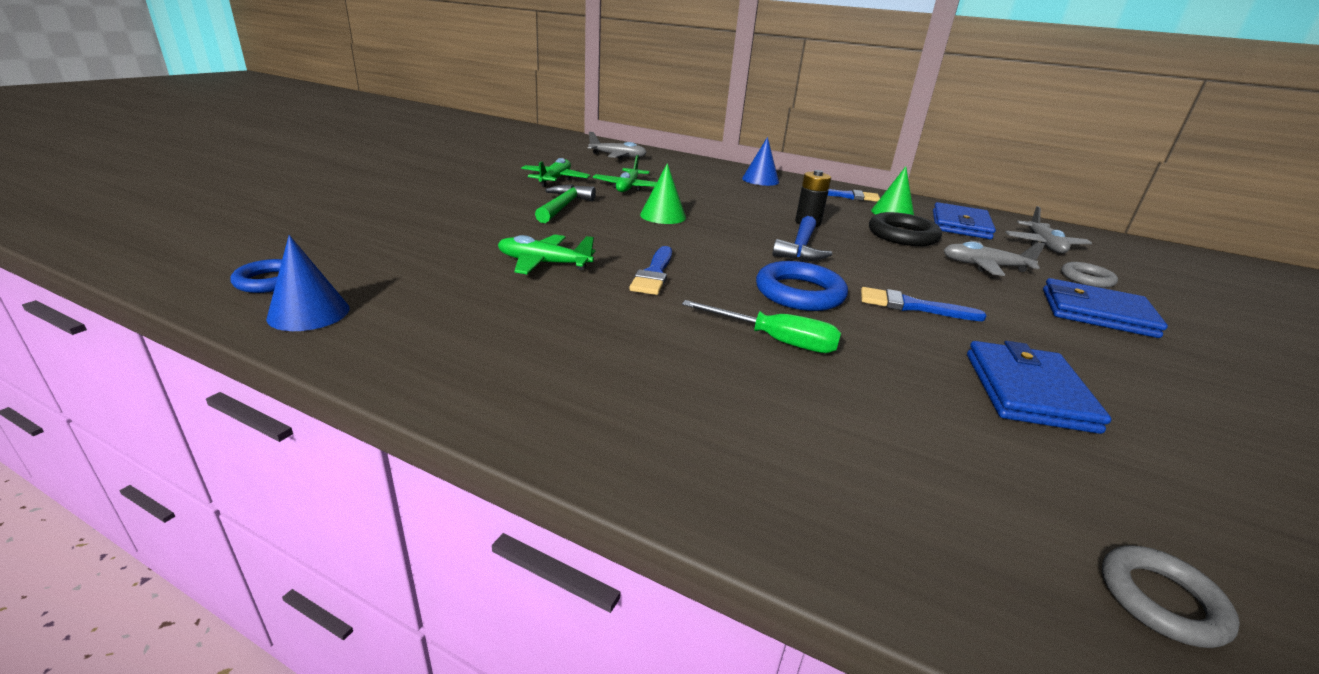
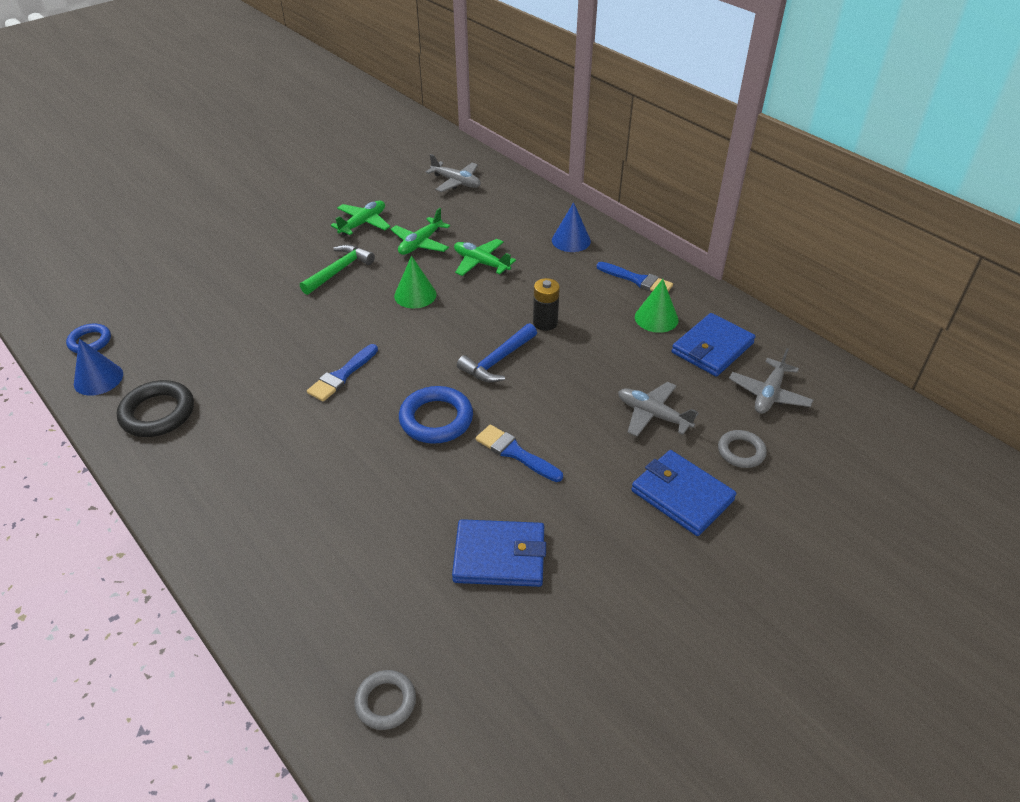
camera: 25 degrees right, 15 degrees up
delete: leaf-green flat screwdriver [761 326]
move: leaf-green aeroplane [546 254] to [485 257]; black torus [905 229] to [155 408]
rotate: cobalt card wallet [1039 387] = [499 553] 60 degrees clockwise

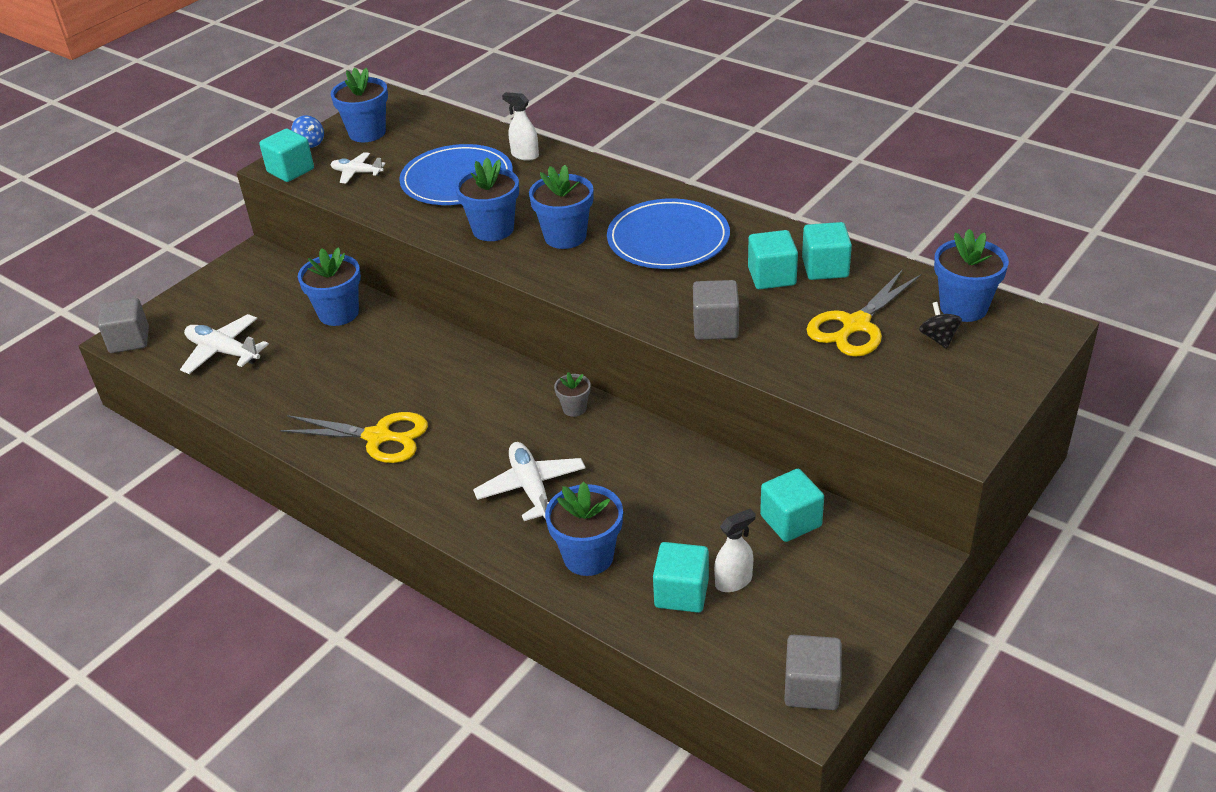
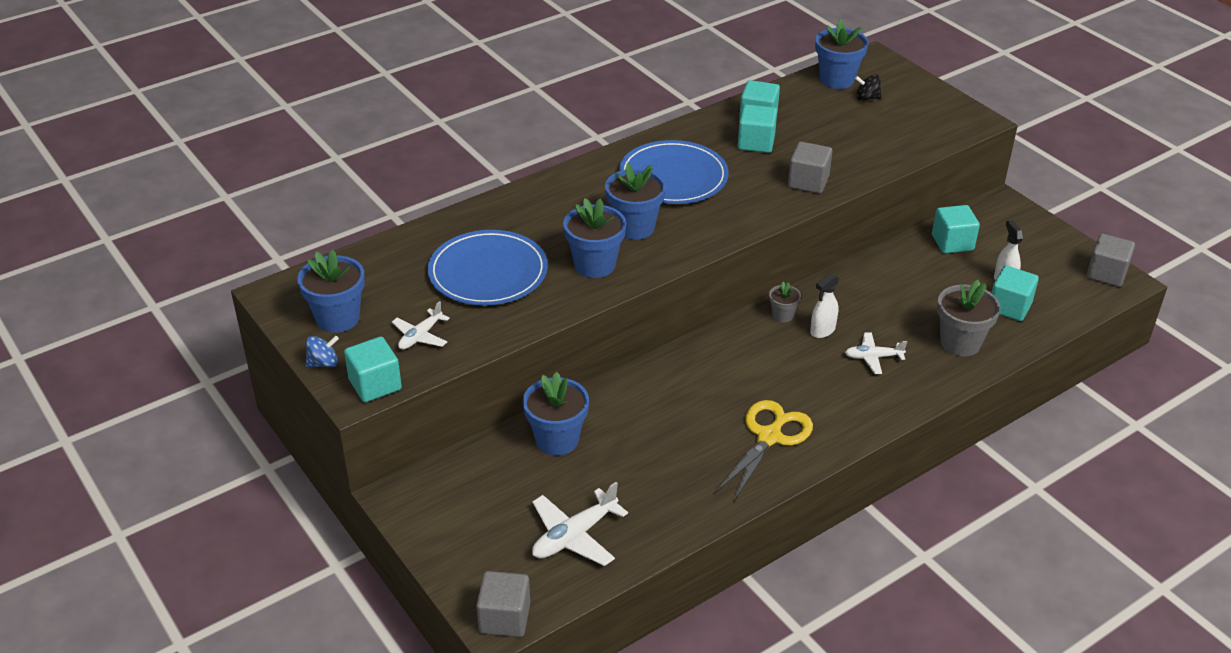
camera: 75 degrees left, 0 degrees up
delete: bright yellow shears [863 313]
move: snow-white sprayer [520 126] to [824 305]
recolor: cobalt flower pot [584 529] to gray flower pot [968 318]
resize: snow-white aeroplane [529 481] = [876 353] x0.63

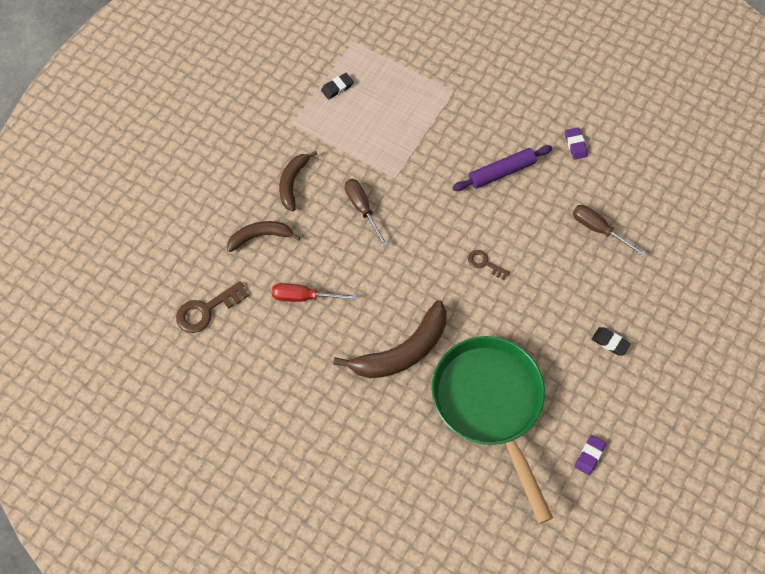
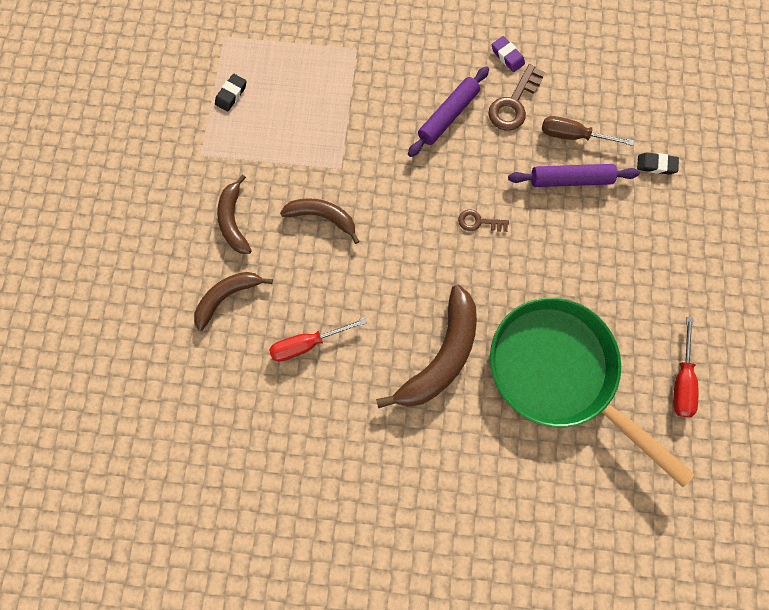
camera: 25 degrees left, 10 degrees up
insert: violet pastry roller [573 175]
move: russet key [212 307] to [517 97]; black eraser [611 341] to [658 163]
replace: russet flat screwdriver [366 213] to russet banana [320 221]; violet eraser [590 455] to scarlet flat screwdriver [685 367]

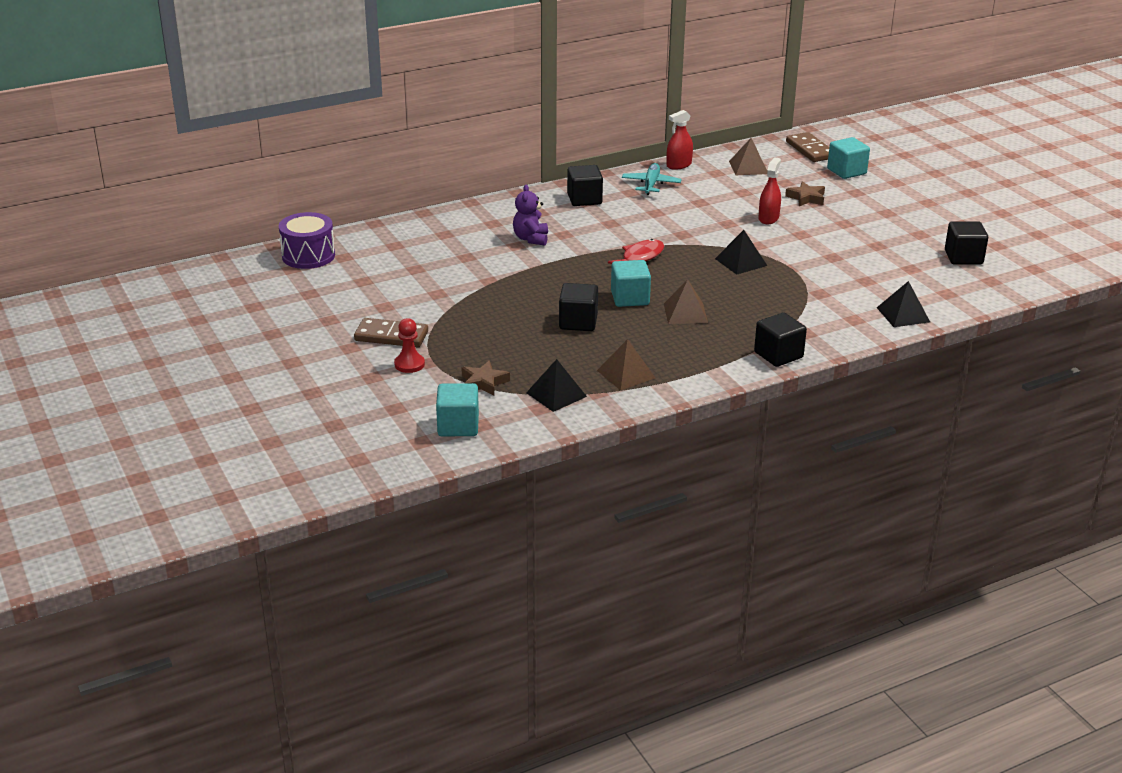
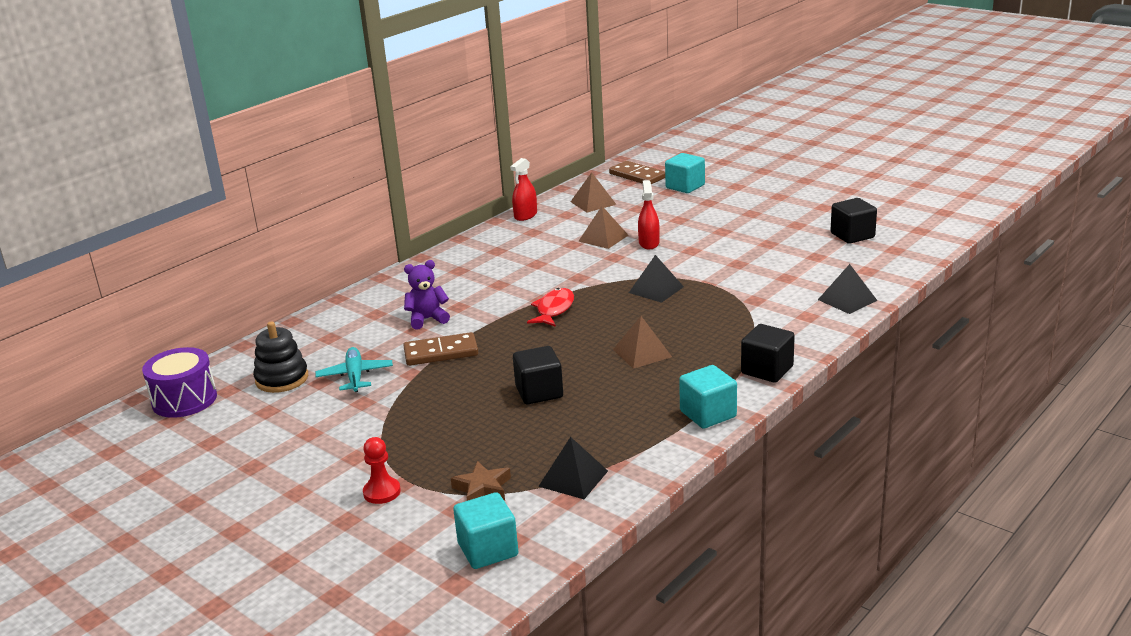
camera: 20 degrees left, 5 degrees down
delete: black block [585 185]; russet star [805 193]
insert: black ring stacker [280 357]
move: russet domino piece [391 332] to [440 349]; russet solid pyramid [626 364] to [603 227]; teal block [631 283] to [708 397]; teal aeroplane [652 179] to [354 369]
rotate: violet teddy [530 214] = [427 295] 90 degrees clockwise

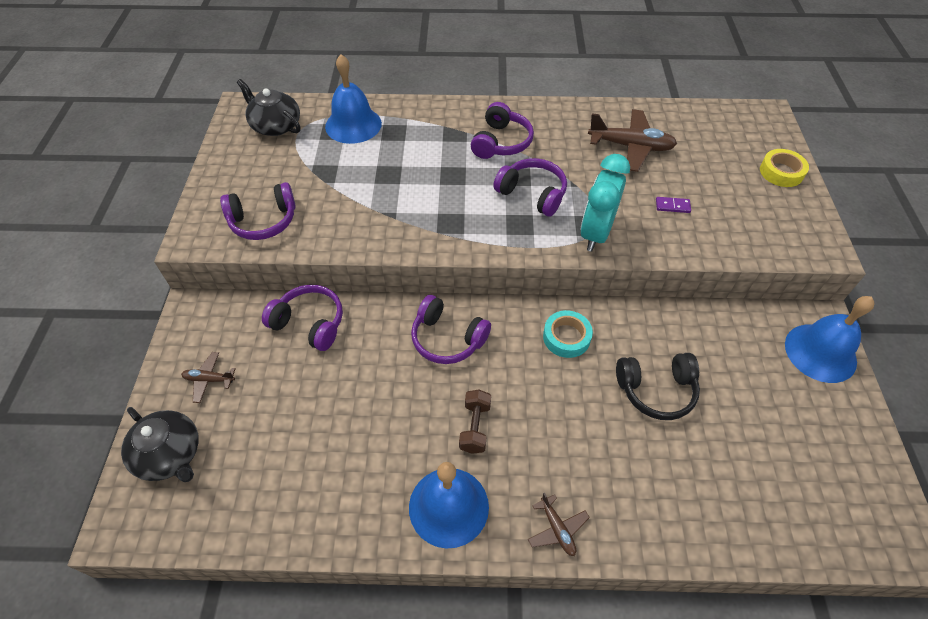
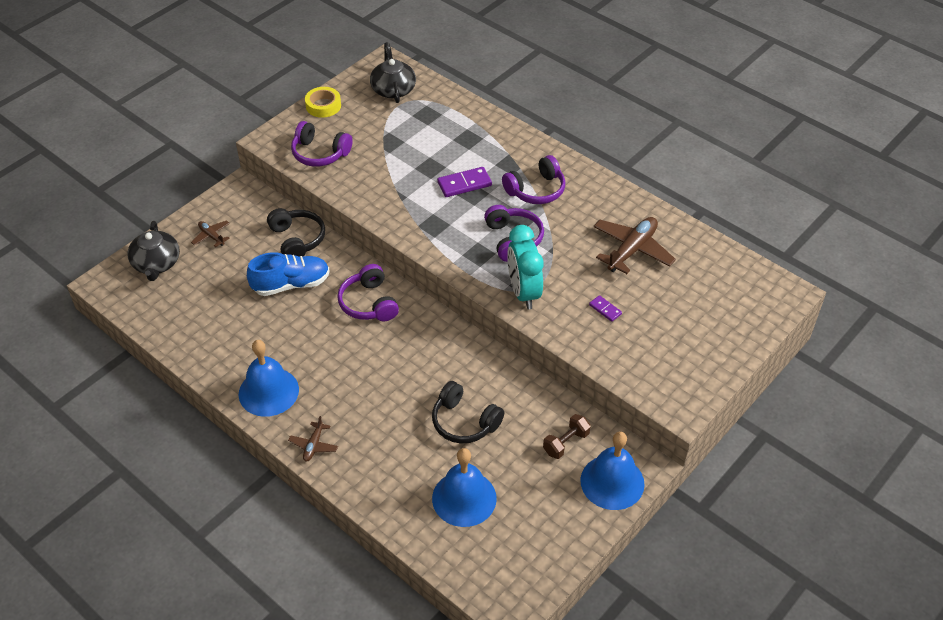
camera: 40 degrees right, 5 degrees down
delete: teal tape [568 334]
insert: cobalt sneaker [288 274]; violet domino piece [464 182]
move: cobalt bell [353 99] to [464 487]; russet dumbbell [475 422] to [567 436]; bright yellow tape [784 168] to [323 102]
recolor: violet over-ear headphones [302 318] to black over-ear headphones [296 232]
rotate: teal clock [605 203] = [525 267] 75 degrees counterclockwise; russet aeroplane [632 140] = [634 245] 105 degrees counterclockwise

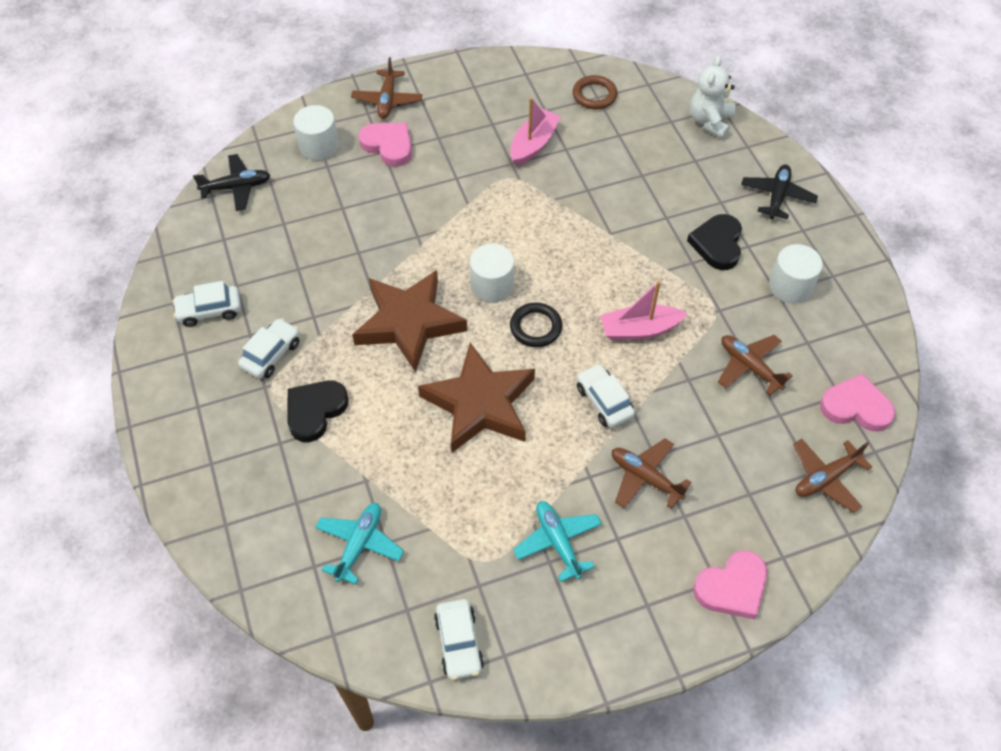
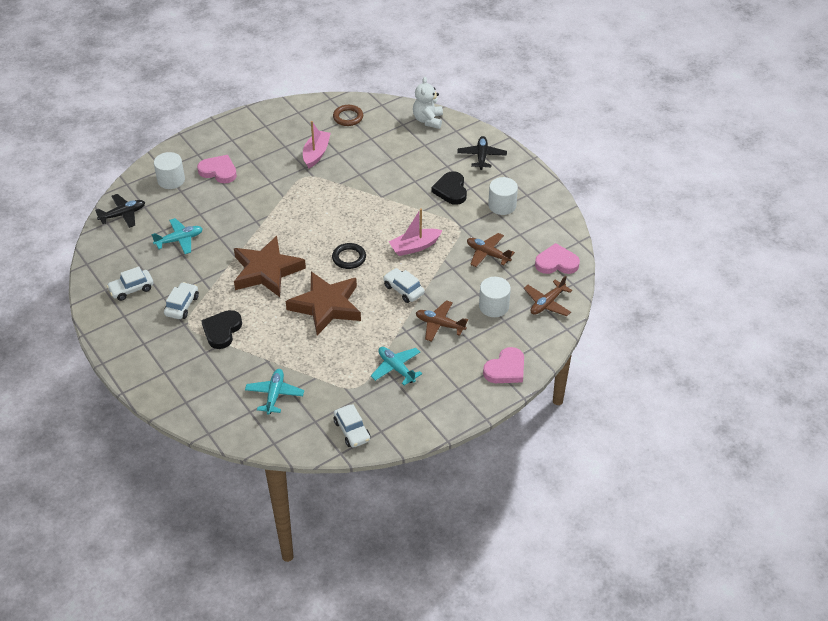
camera: 15 degrees left, 10 degrees down
delete: russet aeroplane [386 88]
insert: teal aeroplane [177 236]
move: snow-white cylinder shape [492 273] to [495 297]

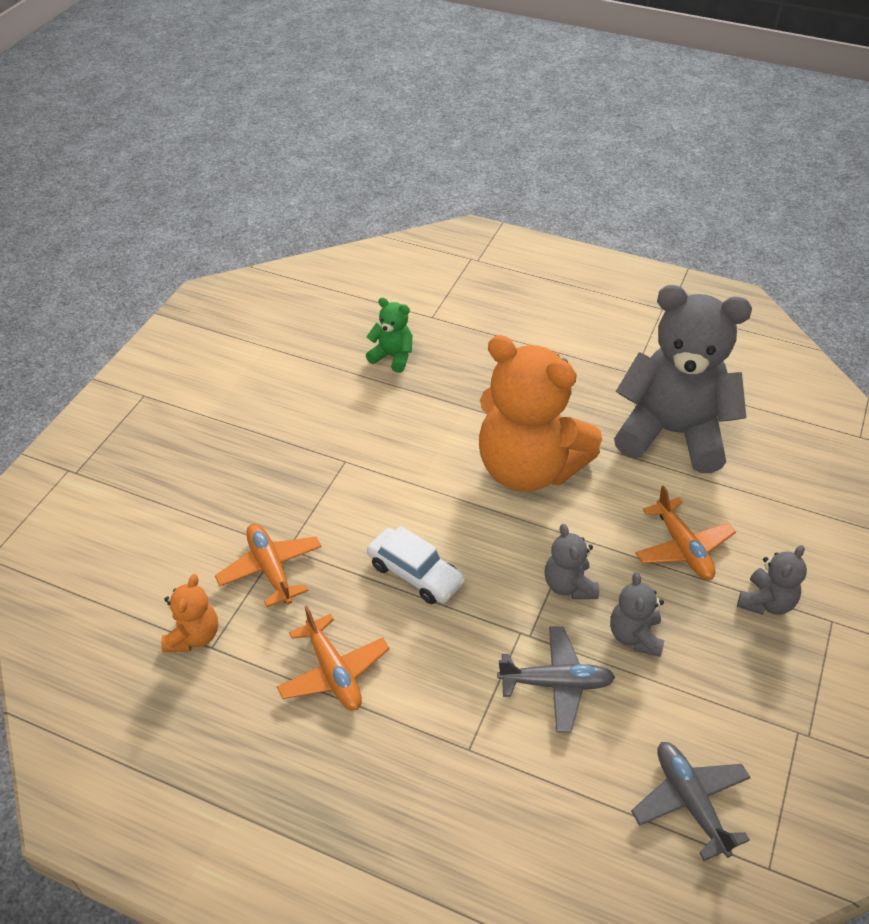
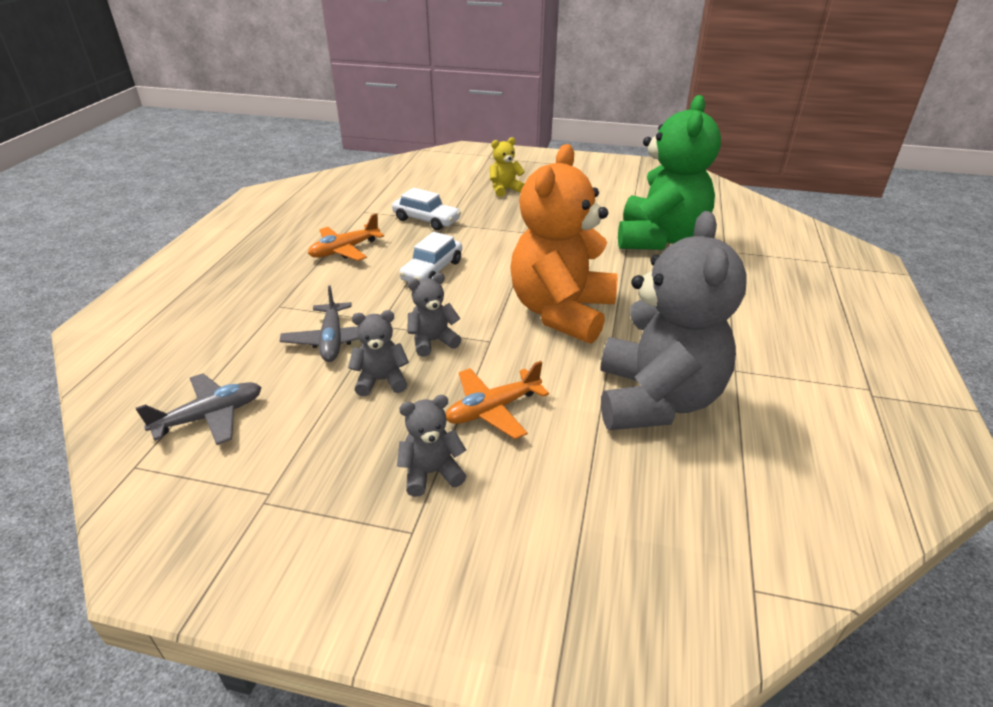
camera: 80 degrees right, 10 degrees down
delete: orange teddy [189 613]
insert: bright yellow teddy [507 167]
replace: orange aeroplane [268 565] to snow-white automobile [426 209]
rotate: gray teddy [772 580] = [431 446] 135 degrees clockwise
resize: leaf-green teddy [389 335] = [669 172] x2.33

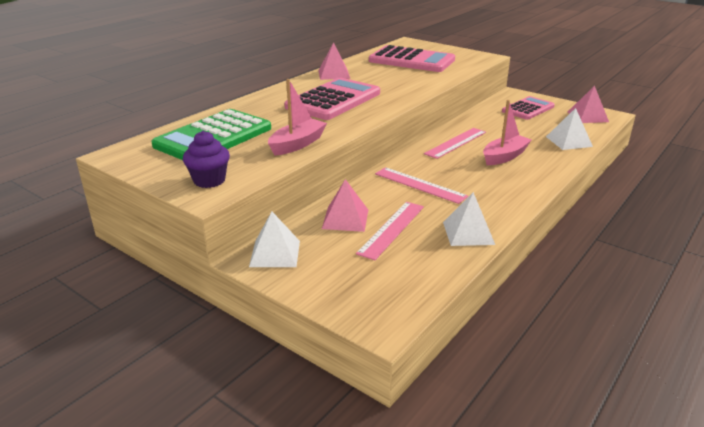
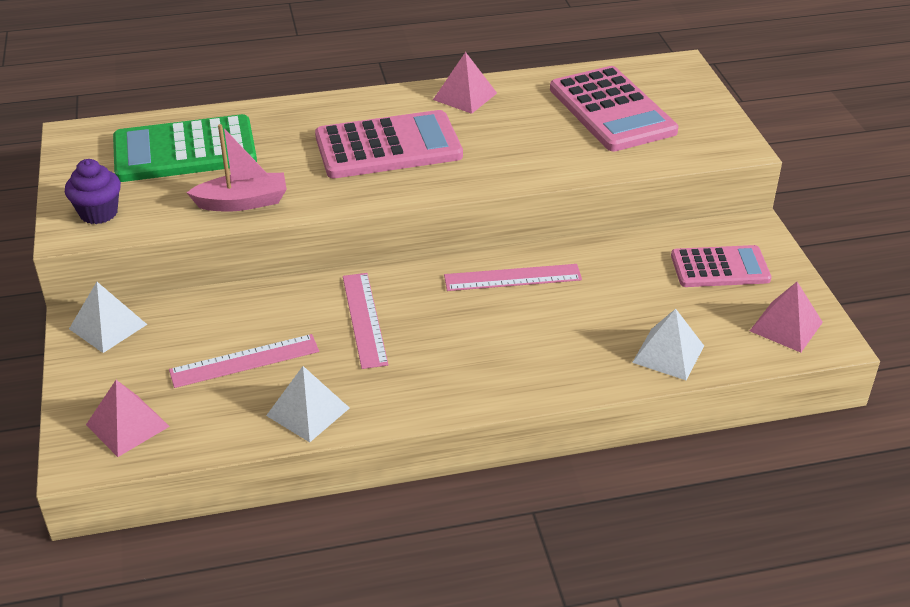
camera: 40 degrees right, 10 degrees up
delete: rose-pink toy boat [507 132]
move: rose-pink solid pyramid [345 205] to [128 418]

